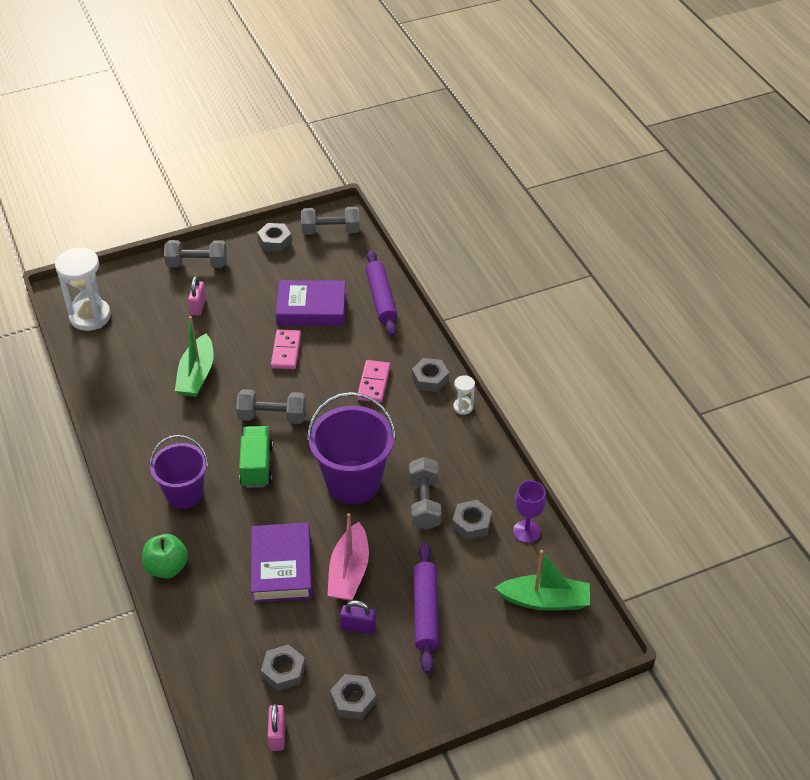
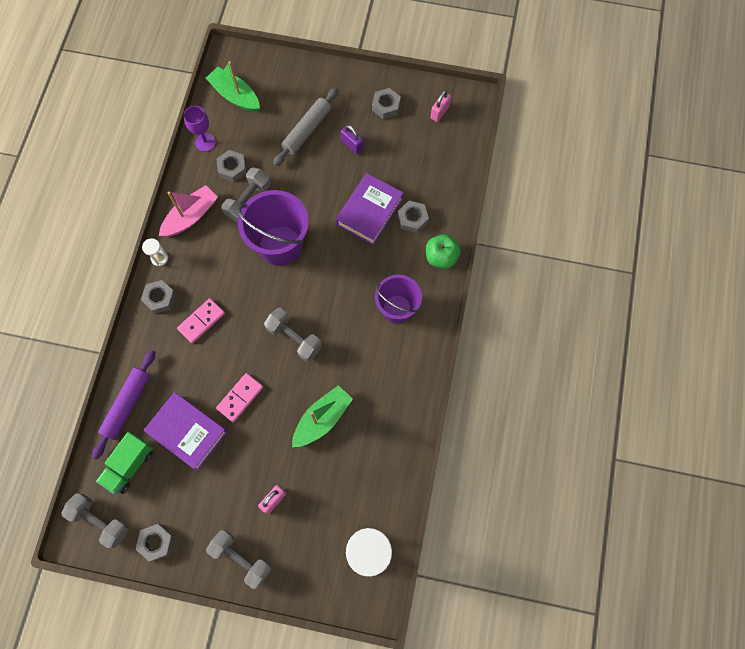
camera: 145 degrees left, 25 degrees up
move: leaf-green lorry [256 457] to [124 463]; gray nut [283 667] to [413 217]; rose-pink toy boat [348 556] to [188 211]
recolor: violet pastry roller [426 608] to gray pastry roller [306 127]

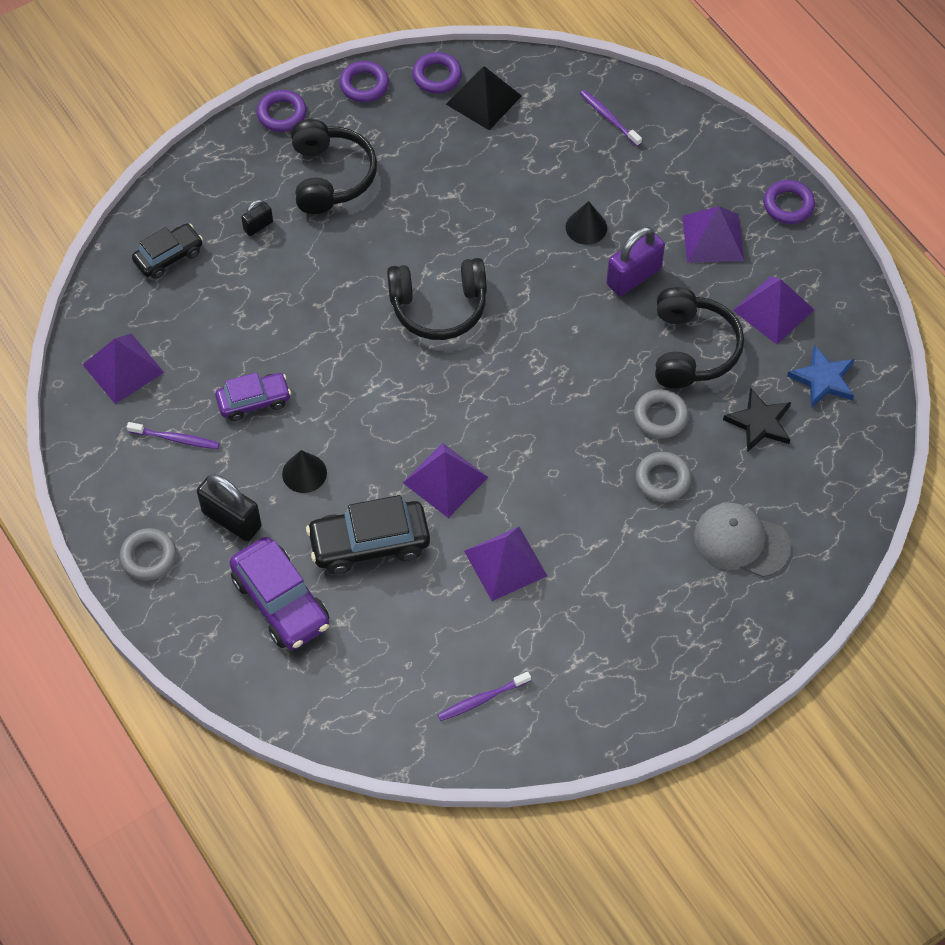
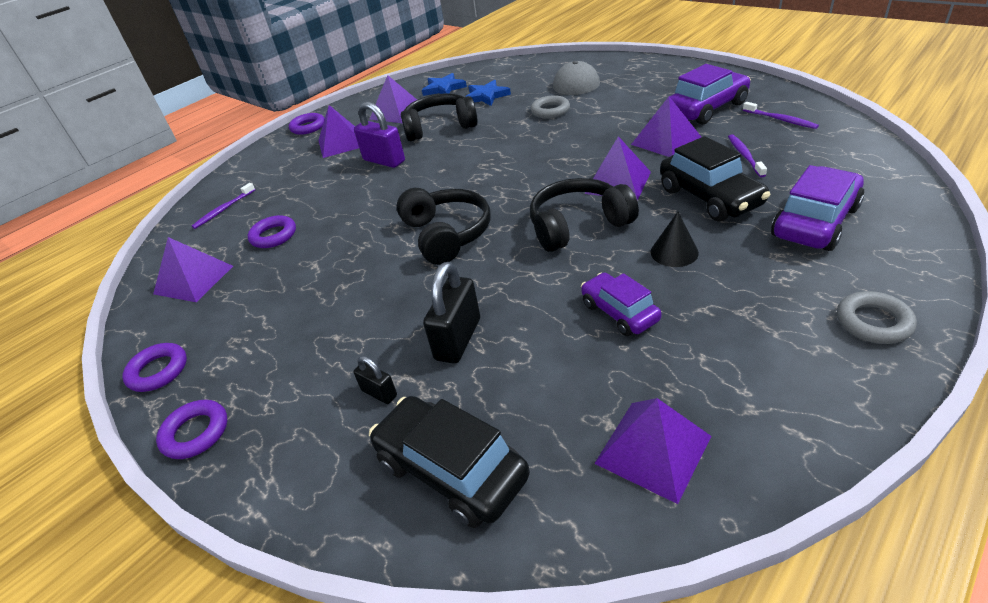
camera: 100 degrees left, 20 degrees down
delete: black cone [586 223]; gray torus [661 413]
insert: violet automobile [710 94]
move: violet dental brush [173 435] to [747 155]; black padlock [229 507] to [451 313]; black over-ear headphones [334 166] to [584 215]; violet torus [437 73] to [272 231]
recolor: black solid pyramid [484 98] to violet solid pyramid [193 269]; black star [757 420] to cobalt star [488 93]
resize: black automobile [167 251] = [449 462] x1.57

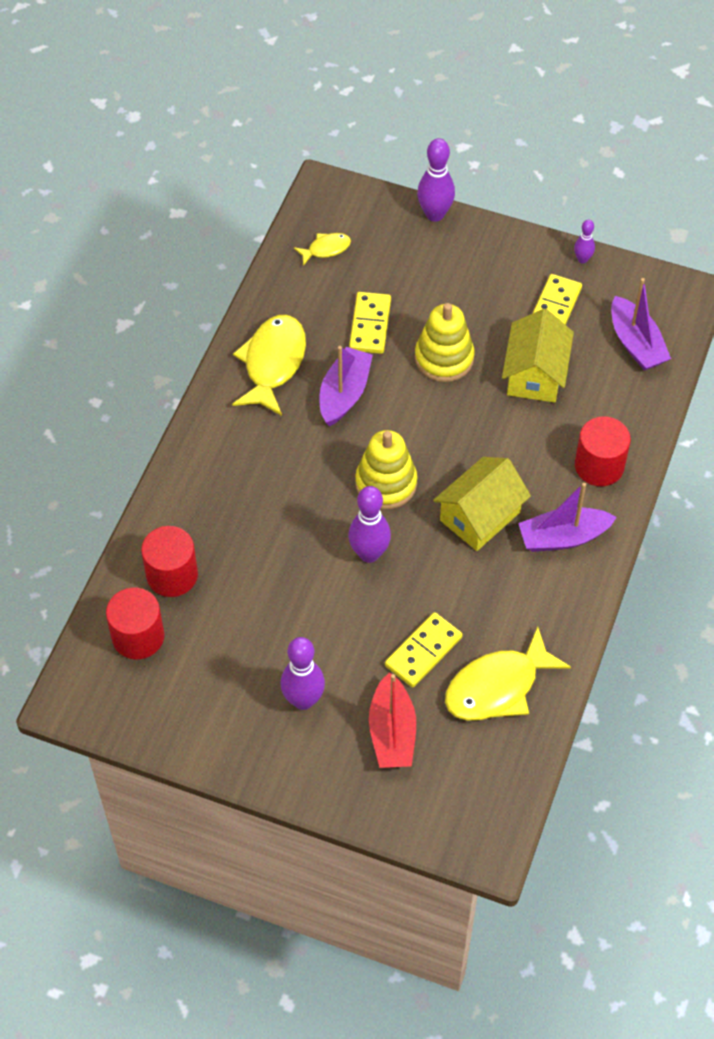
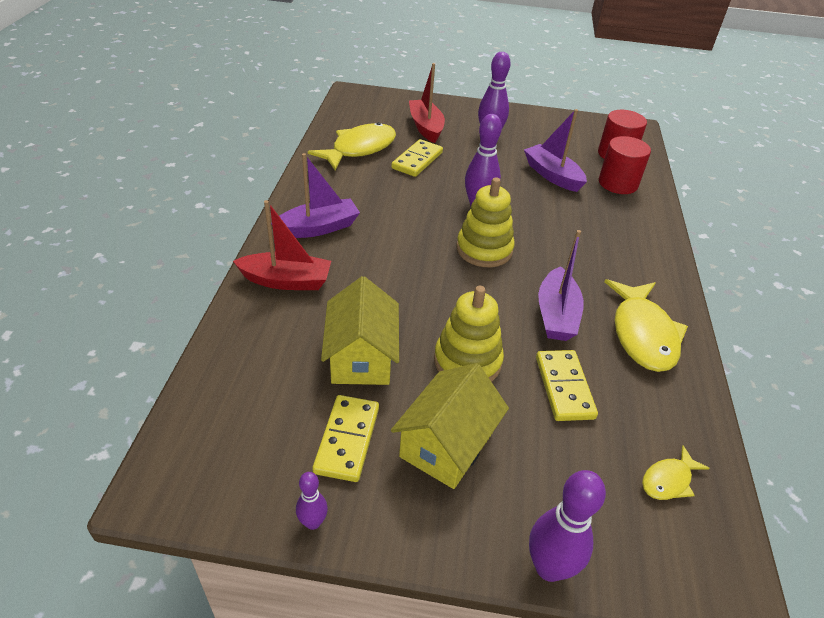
camera: 165 degrees right, 15 degrees down
move: bright yellow toy house [482 504] to [450 426]; violet toy boat [641 324] to [555 150]
replace: scarlet cylinder shape [603 451] to scarlet toy boat [282 245]

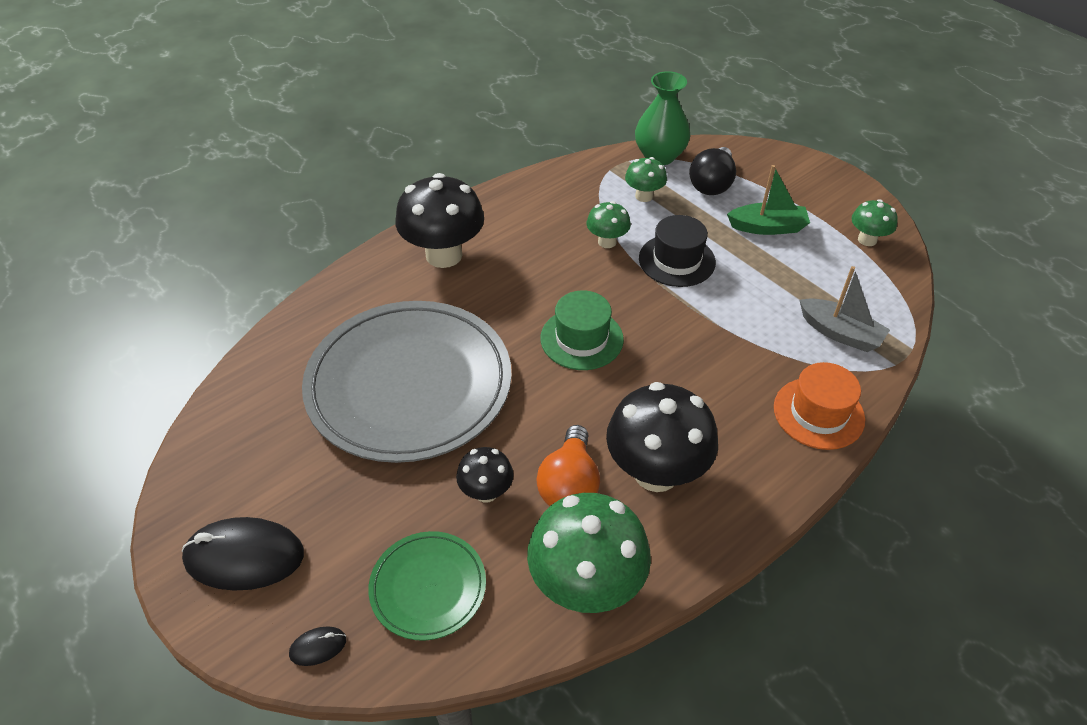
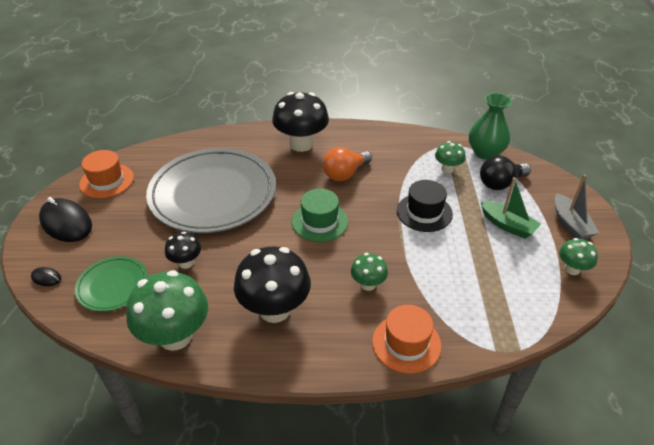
camera: 40 degrees right, 5 degrees down
insert: orange hat [106 174]
move: orange bulb [568 465] to [347 164]; leaf-green toadstool [609 224] to [369 272]; gray toy boat [844 309] to [577 207]

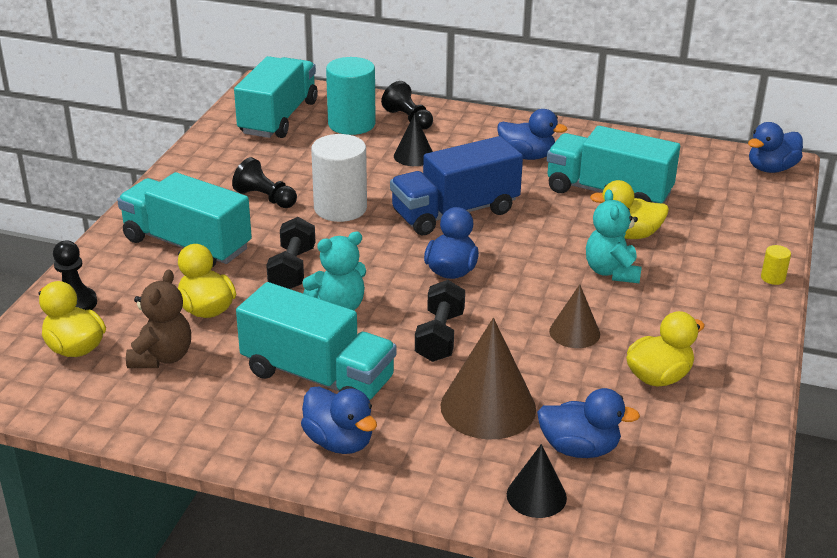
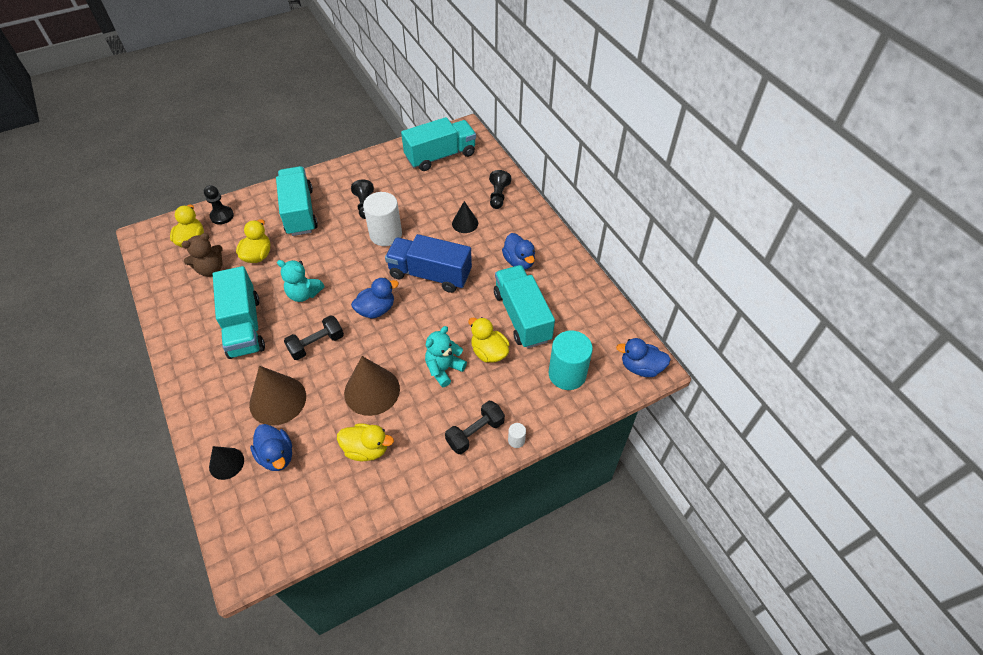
camera: 45 degrees right, 20 degrees up
delete: cobalt rubber duck [339 420]
move: black dumbbell [290 253] to [475 427]; teal cylinder shape [351 96] to [571 360]
recolor: bright yellow cylinder shape [776 265] to snow-white cylinder shape [517 435]
resize: russet cone [574 316] = [372 386] x1.74

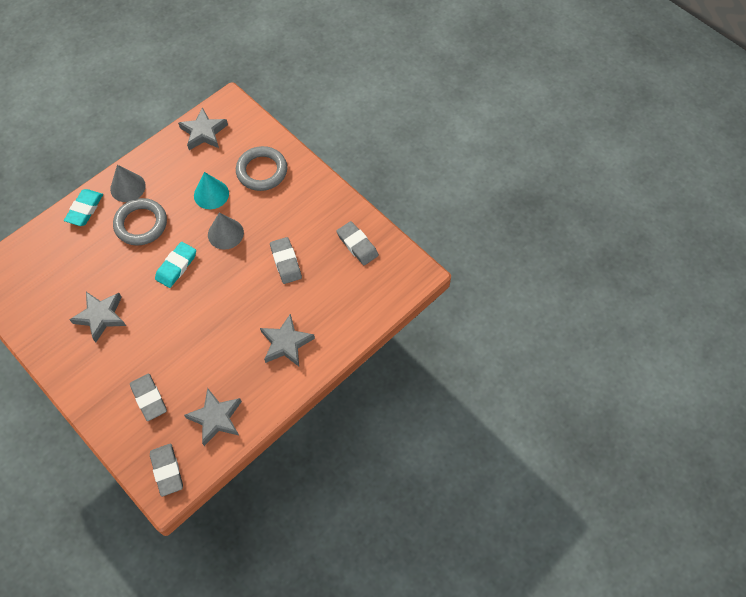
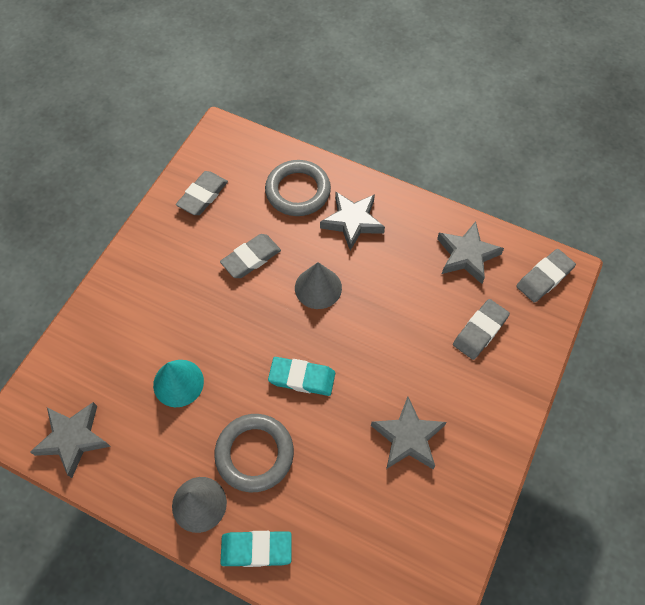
camera: 110 degrees left, 0 degrees up
move: gray cone [226 231] to [318 285]; gray torus [261 168] to [298 188]

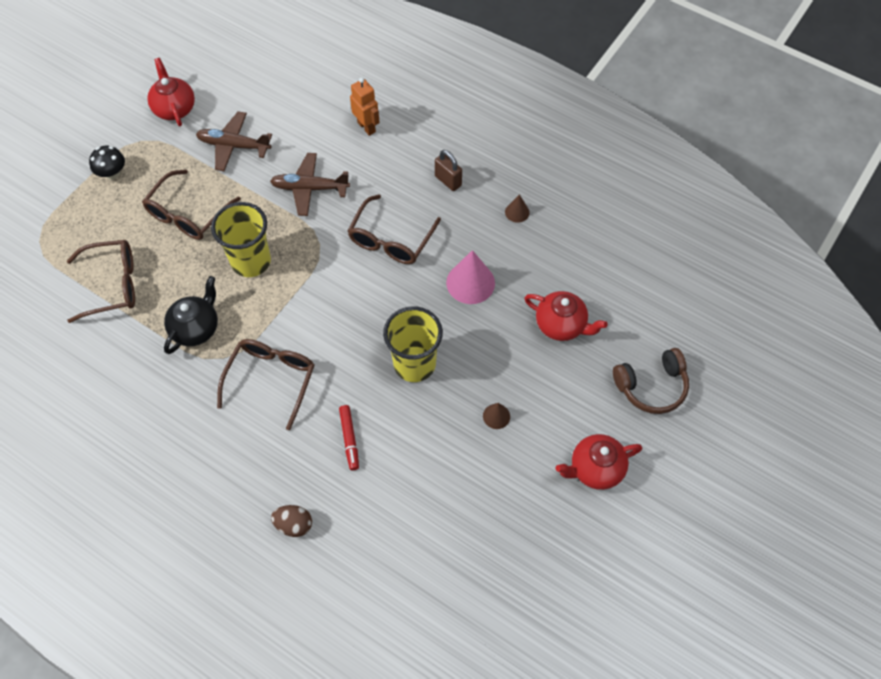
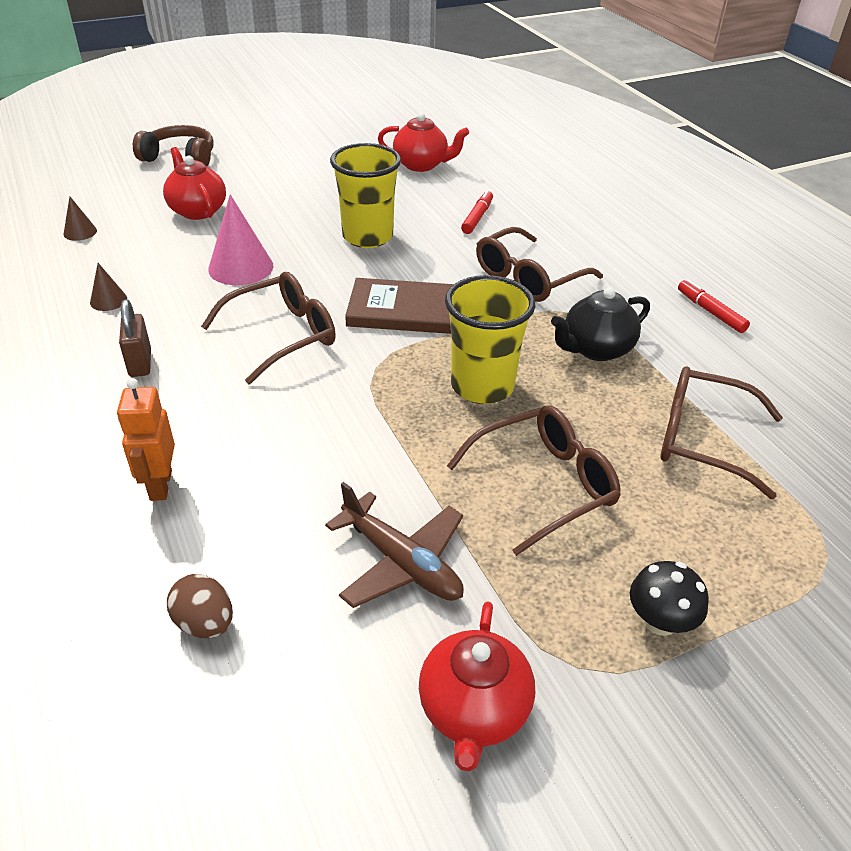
camera: 150 degrees left, 20 degrees down
delete: russet aeroplane [310 184]
insert: russet hardcover [399 306]; scarlet felt pen [714 306]
move: russet egg [291 521] to [200 606]; russet cone [496 416] to [80 218]; scarlet tea pot [598 462] to [423 142]

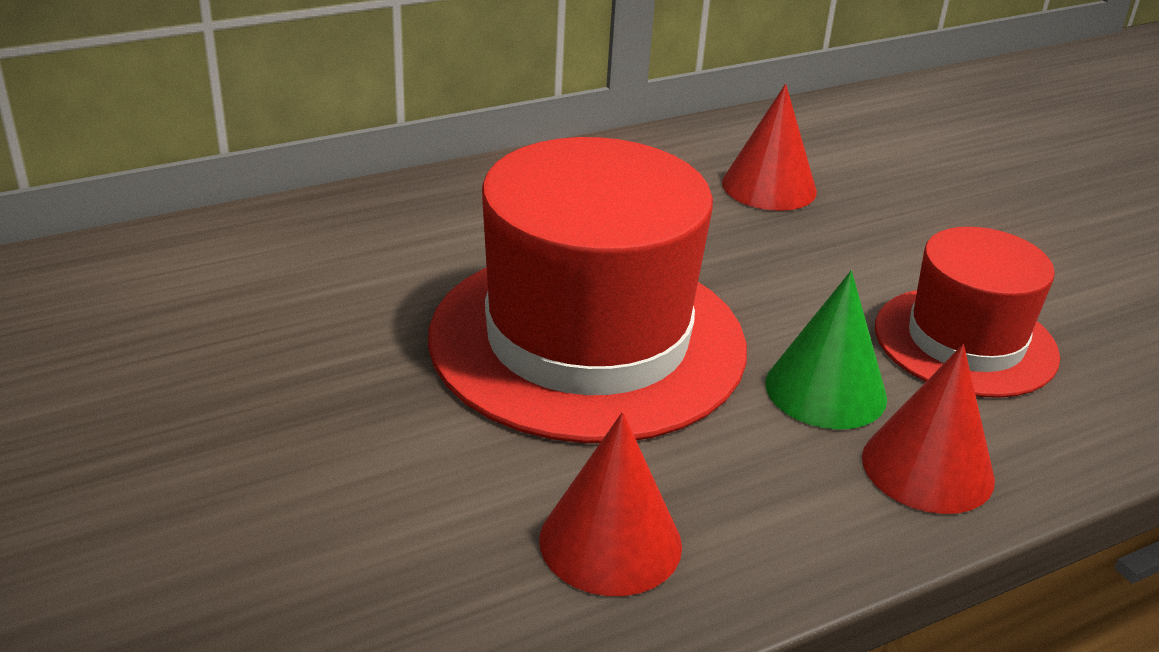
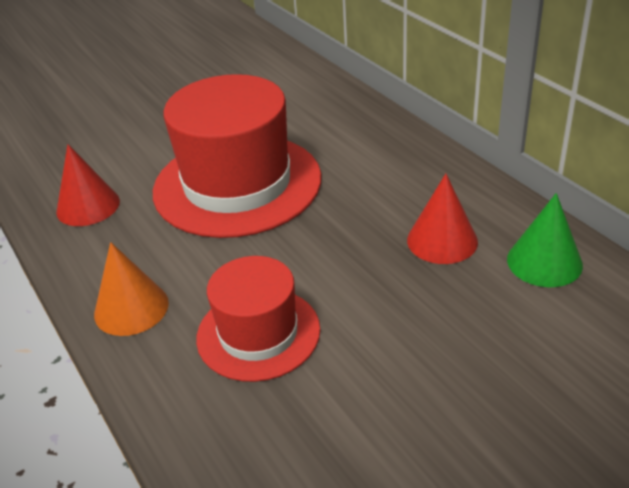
camera: 90 degrees right, 5 degrees up
move: leaf-green cone [826 350] to [545 240]
recolor: scarlet cone [928 429] to orange cone [131 289]

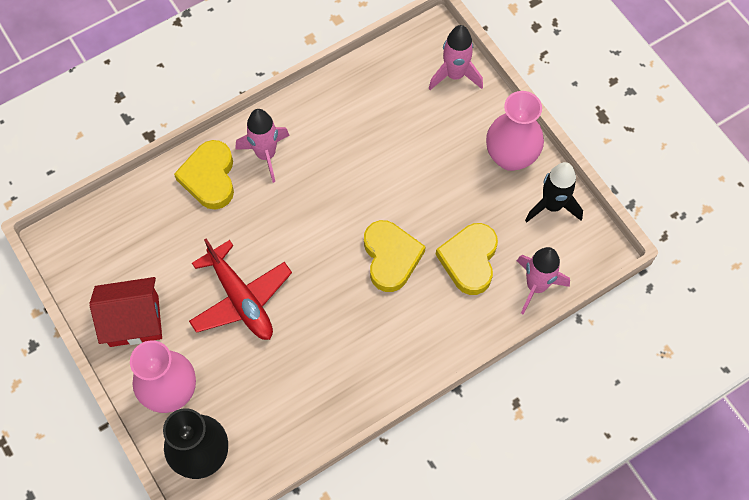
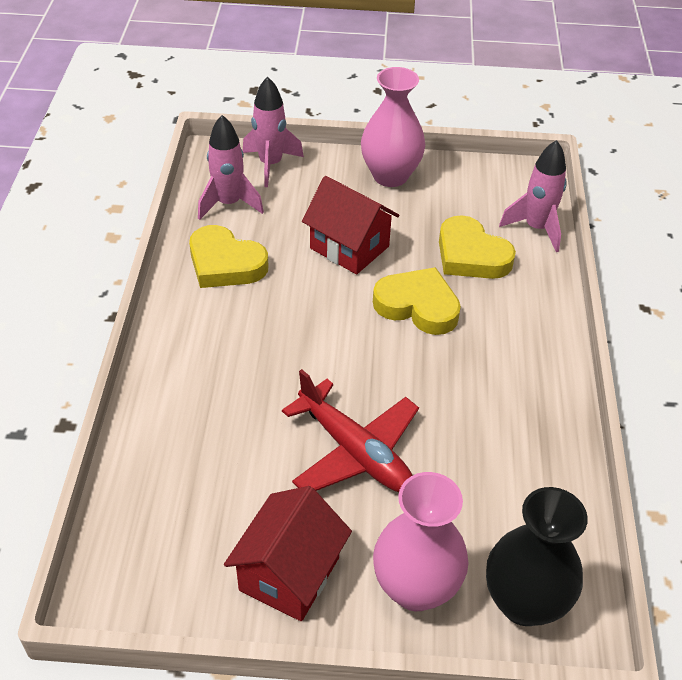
camera: 55 degrees left, 20 degrees down
delete: black rocket [554 192]
insert: scarlet toy house [350 225]
move: bright yellow love heart [204 175] to [228 256]; rose-pink rocket [263 146] to [231 167]
rotate: scarlet aeroplane [240 289] = [350 430] 45 degrees clockwise

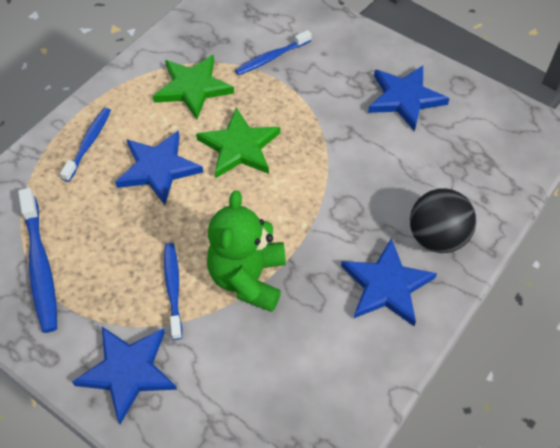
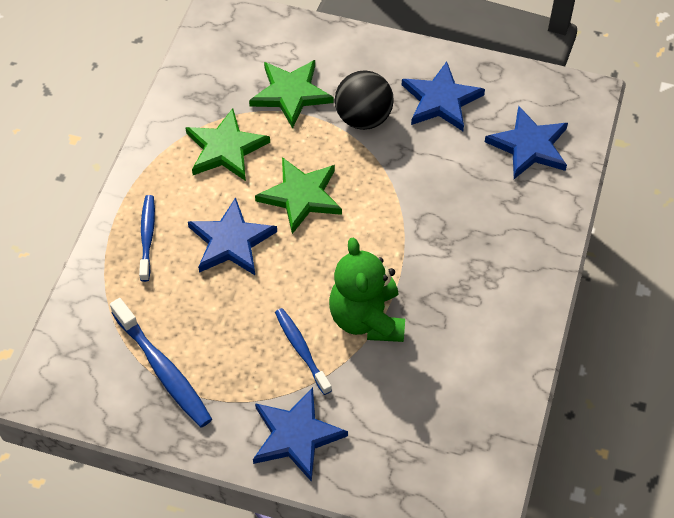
camera: 20 degrees left, 0 degrees up
move: cobalt star [389 282] to [526 142]; black ball [443 220] to [364 100]
replace: cobalt dental brush [273 52] to leaf-green star [291 94]

